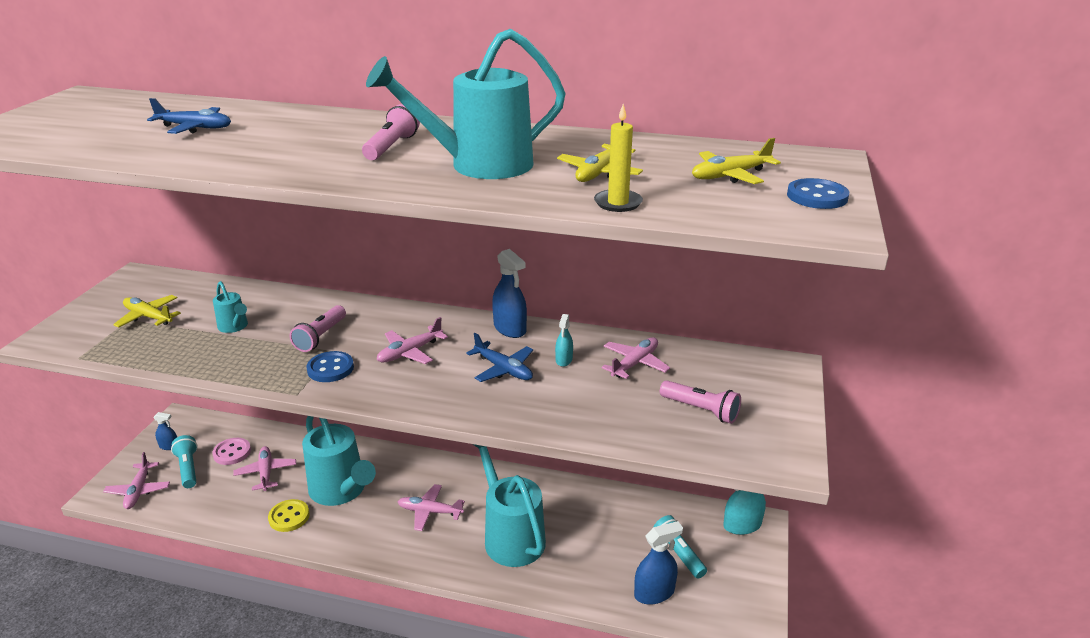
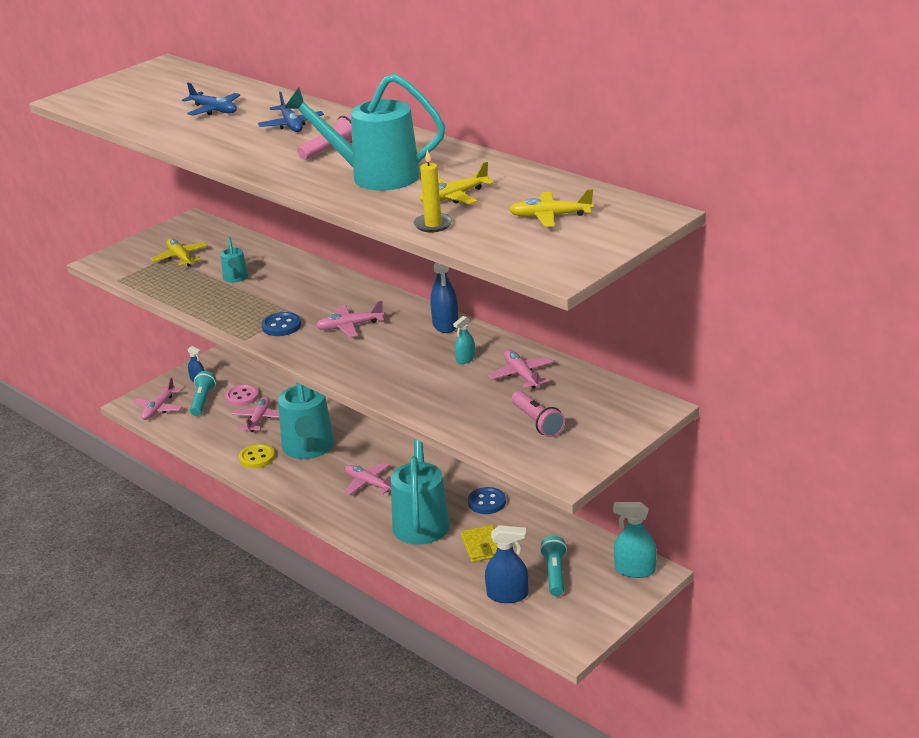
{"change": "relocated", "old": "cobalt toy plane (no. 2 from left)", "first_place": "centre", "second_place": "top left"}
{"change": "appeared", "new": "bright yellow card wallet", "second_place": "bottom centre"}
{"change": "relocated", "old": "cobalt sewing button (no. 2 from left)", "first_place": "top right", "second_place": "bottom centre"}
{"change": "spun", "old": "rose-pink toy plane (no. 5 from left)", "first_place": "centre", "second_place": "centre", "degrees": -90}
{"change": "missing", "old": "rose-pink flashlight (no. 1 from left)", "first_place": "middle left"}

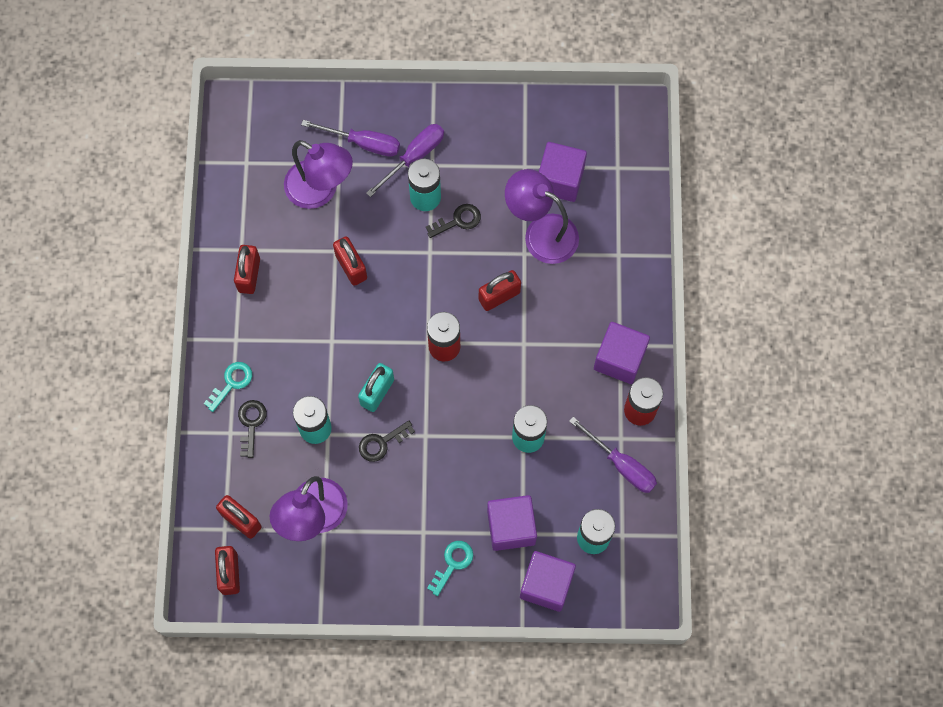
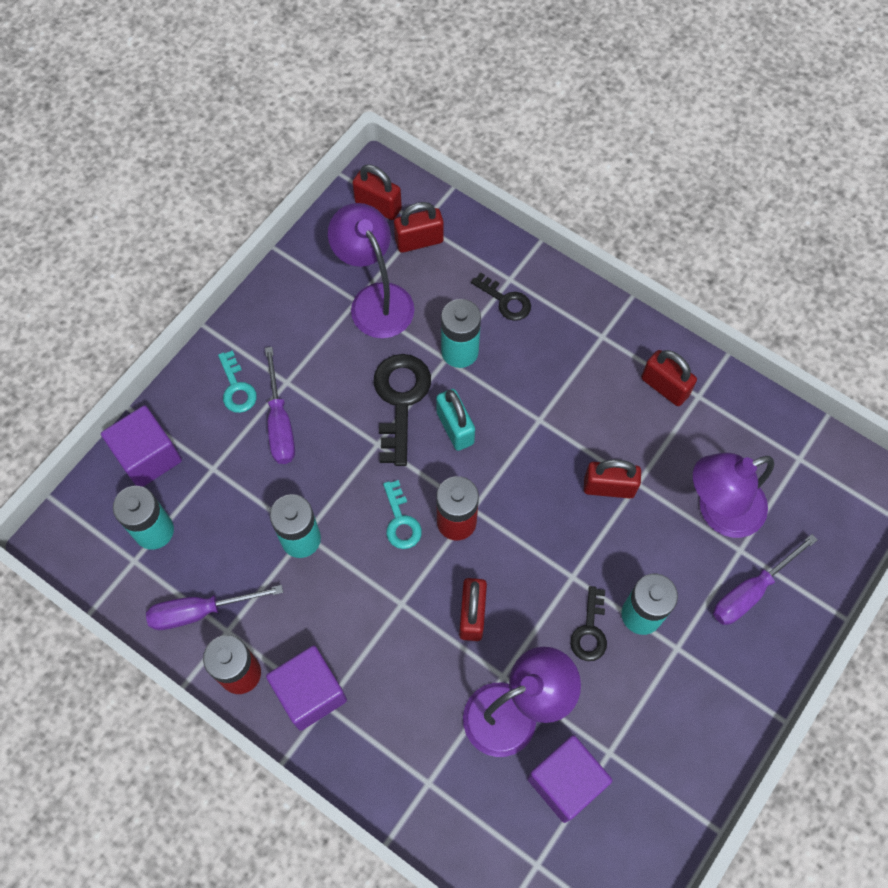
{"change": "relocated", "old": "purple screwdriver (no. 2 from left)", "first_place": "top centre", "second_place": "middle left"}
{"change": "size", "old": "black door key (no. 2 from left in the first image)", "first_place": "centre", "second_place": "centre", "factor": 1.72}
{"change": "relocated", "old": "teal door key (no. 1 from left in the first image)", "new": "teal door key (no. 2 from left)", "first_place": "middle left", "second_place": "centre"}
{"change": "missing", "old": "purple block (no. 1 from left)", "first_place": "bottom centre"}

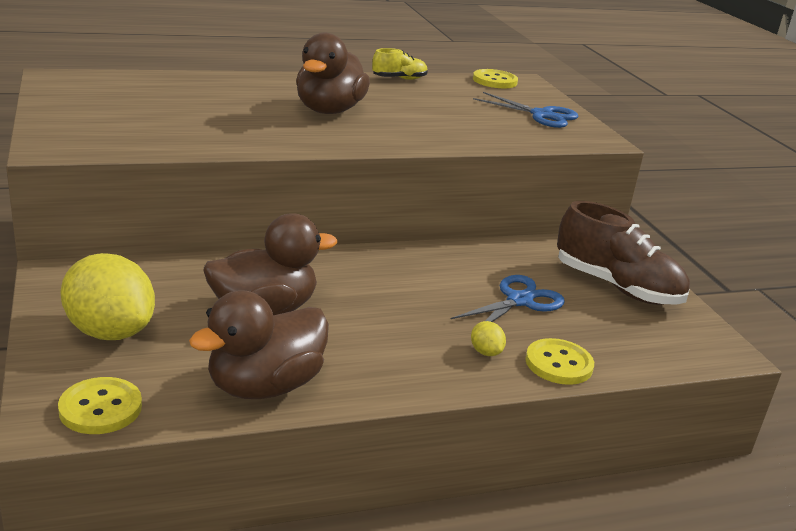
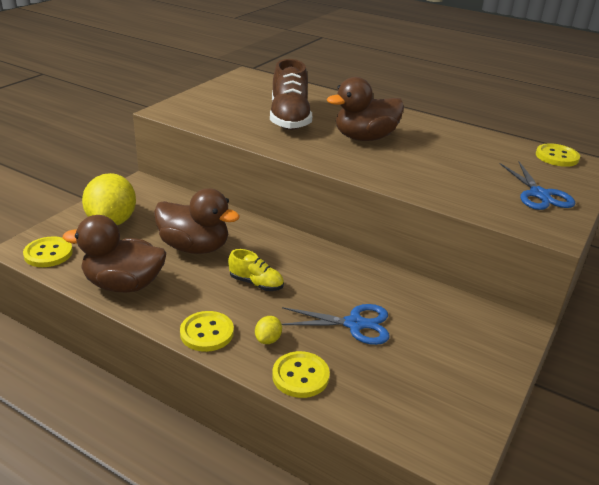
{"change": "appeared", "new": "bright yellow sewing button (no. 2 from left)", "second_place": "bottom centre"}
{"change": "relocated", "old": "bright yellow lace-up shoe", "first_place": "top centre", "second_place": "centre"}
{"change": "relocated", "old": "brown lace-up shoe", "first_place": "middle right", "second_place": "top centre"}

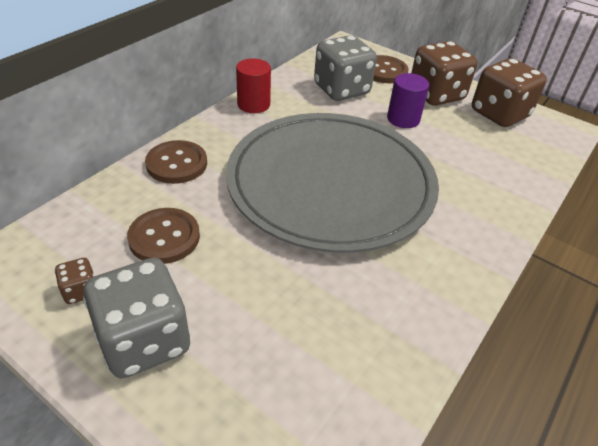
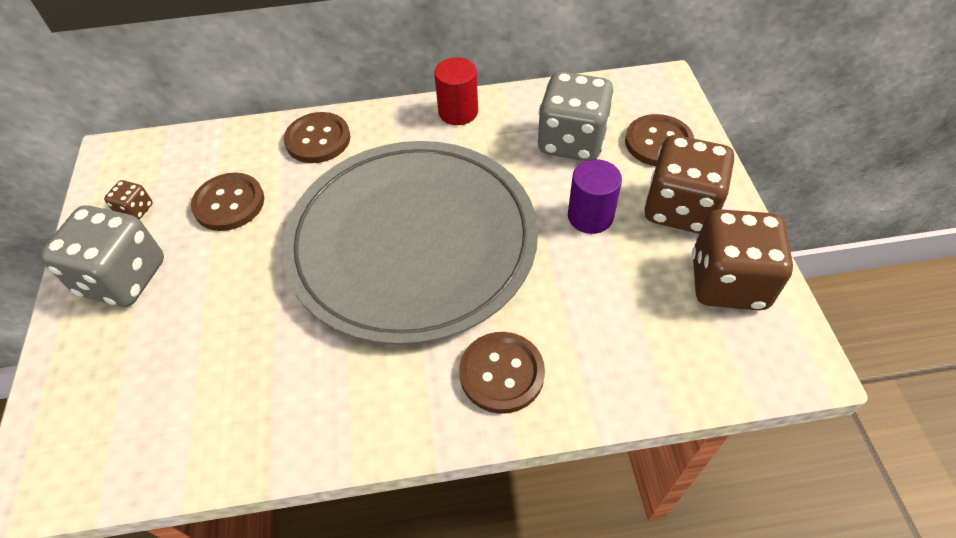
{"change": "appeared", "new": "brown sewing button (no. 3 from left)", "second_place": "bottom centre"}

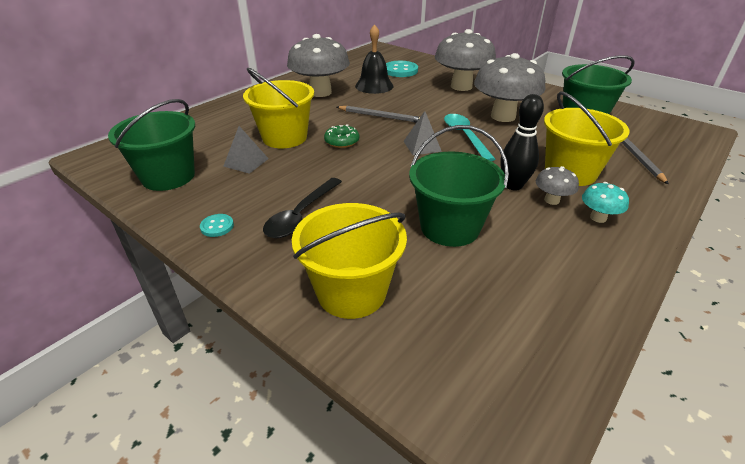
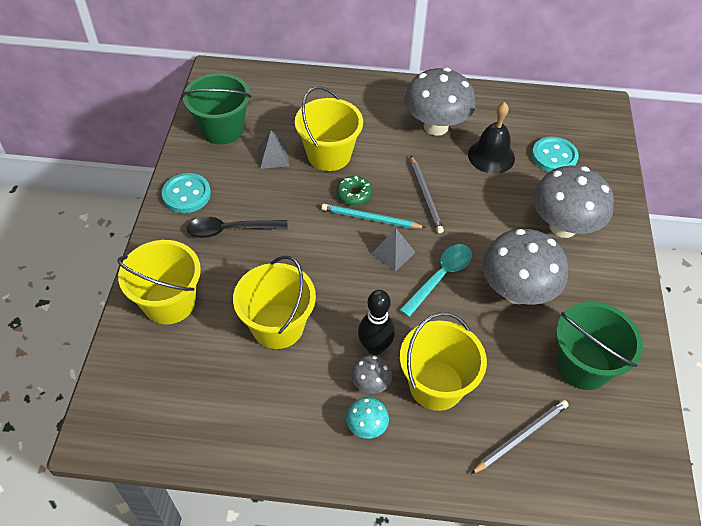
{"change": "size", "old": "teal sewing button (no. 1 from left)", "first_place": "middle left", "second_place": "middle left", "factor": 1.89}
{"change": "colour", "old": "leaf-green pail (no. 2 from left)", "new": "bright yellow pail (no. 2 from left)", "first_place": "centre", "second_place": "centre"}
{"change": "appeared", "new": "teal pencil", "second_place": "centre"}

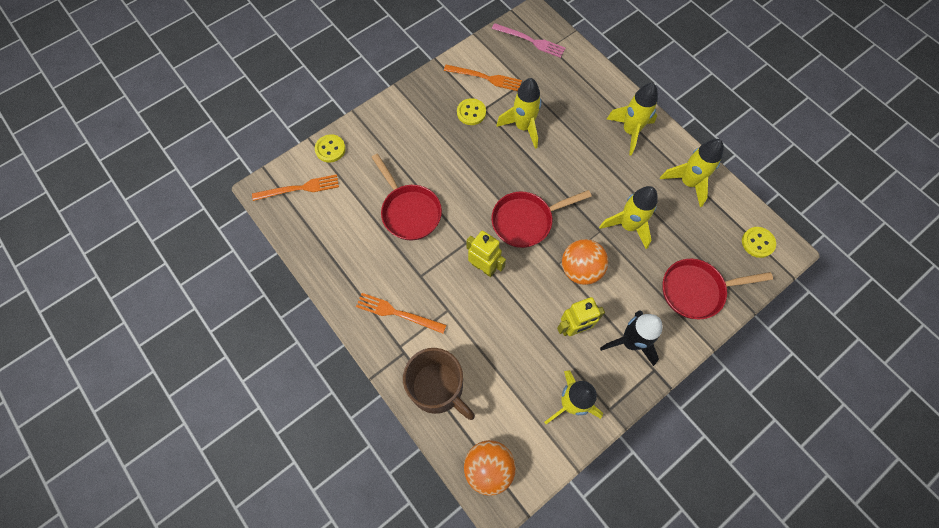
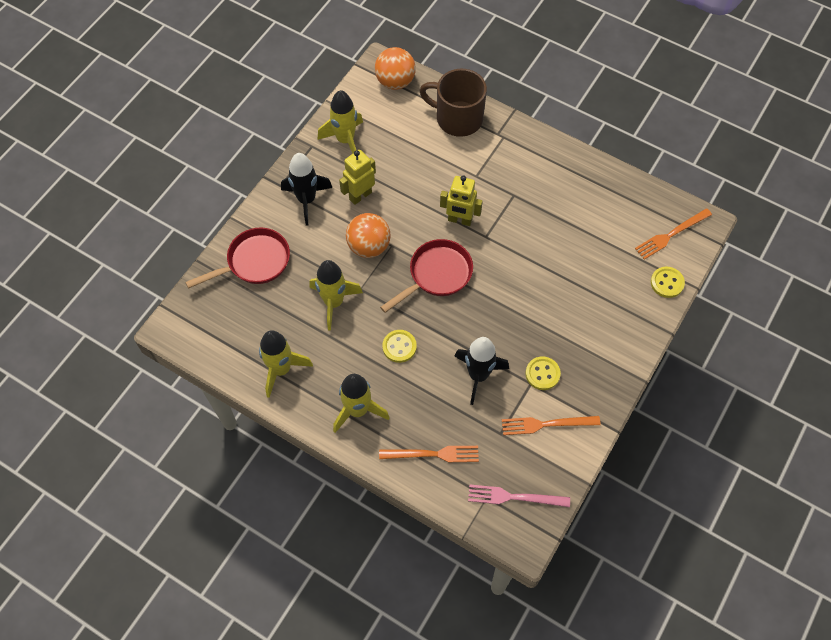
{"change": "relocated", "old": "orange table fork (no. 2 from left in the first image)", "new": "orange table fork (no. 1 from left)", "first_place": "centre", "second_place": "bottom centre"}
{"change": "relocated", "old": "bright yellow sewing button (no. 3 from left in the first image)", "new": "bright yellow sewing button (no. 1 from left)", "first_place": "middle right", "second_place": "centre"}
{"change": "colour", "old": "bright yellow rocket (no. 1 from left)", "new": "black rocket (no. 2 from left)", "first_place": "top centre", "second_place": "centre"}
{"change": "missing", "old": "crimson pan (no. 1 from left)", "first_place": "centre"}

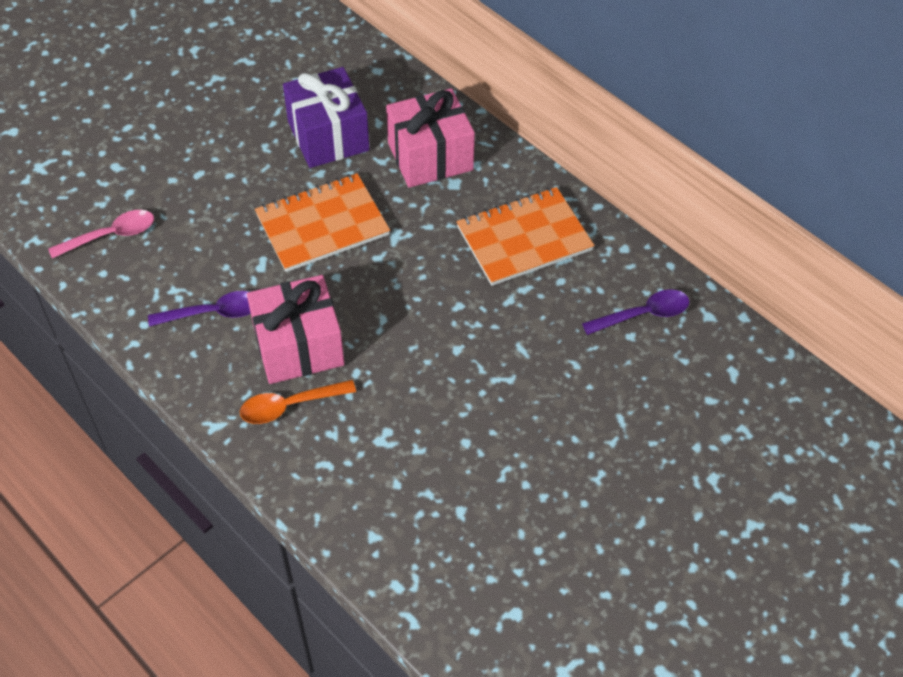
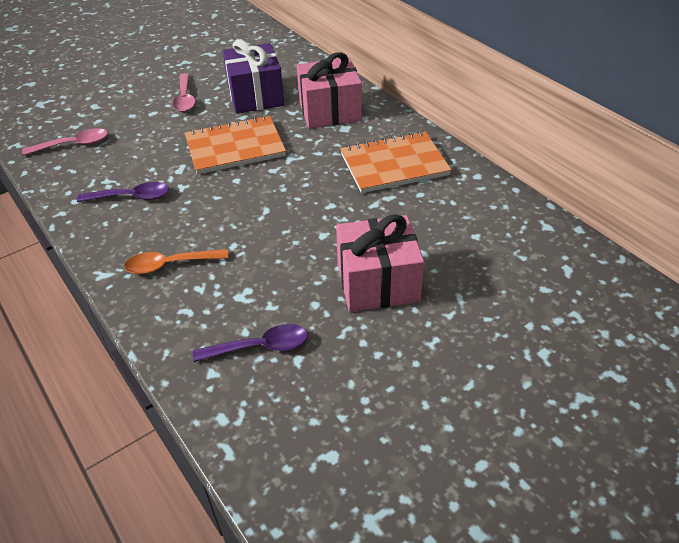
{"change": "appeared", "new": "rose-pink teaspoon (no. 2 from left)", "second_place": "top left"}
{"change": "relocated", "old": "purple teaspoon (no. 2 from left)", "first_place": "middle right", "second_place": "centre"}
{"change": "relocated", "old": "rose-pink wrapped gift (no. 1 from left in the first image)", "new": "rose-pink wrapped gift (no. 2 from left)", "first_place": "middle left", "second_place": "centre"}

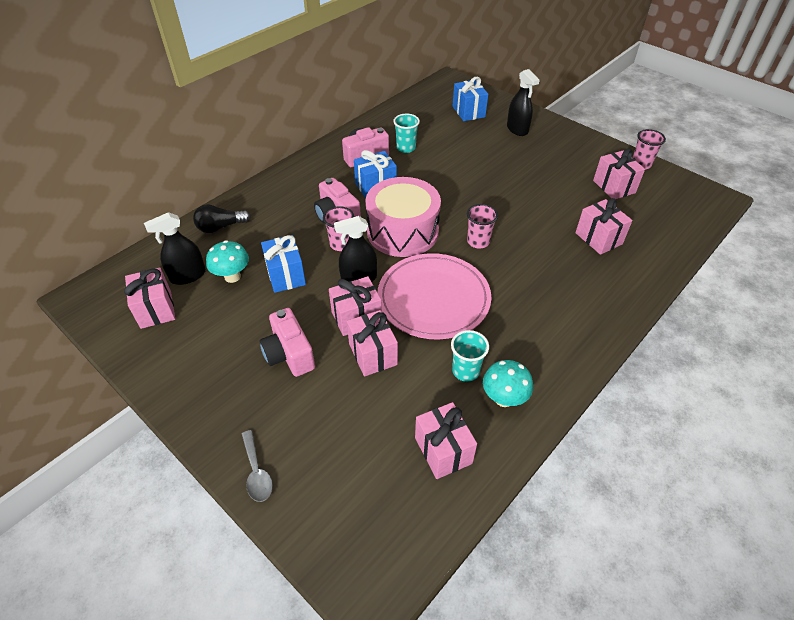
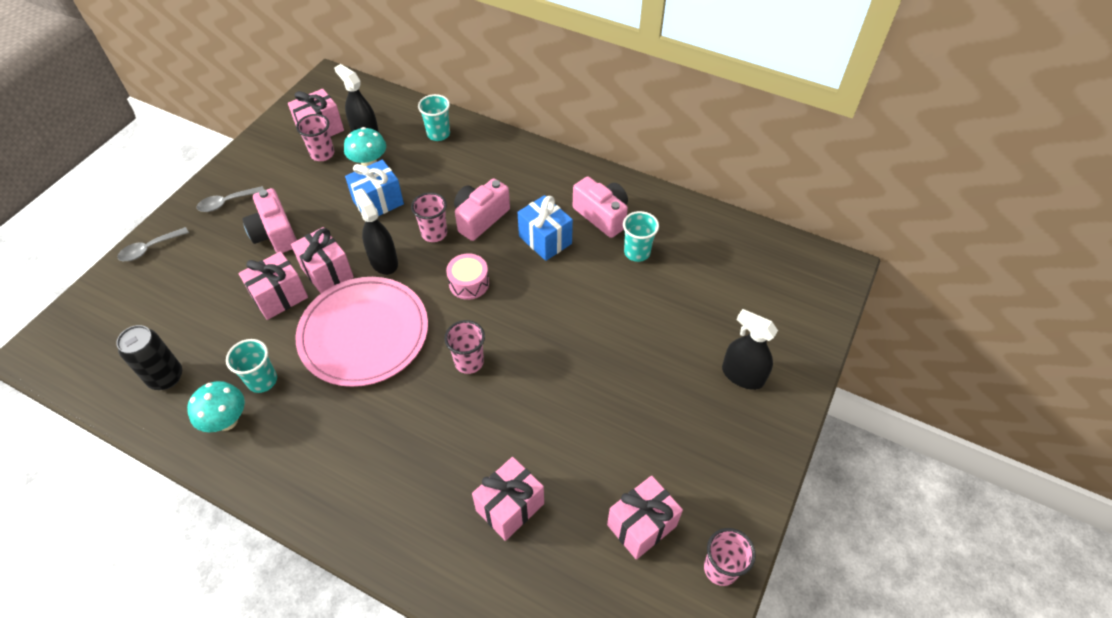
{"change": "exchanged", "old": "rose-pink wrapped gift (no. 4 from left)", "new": "black soda can", "first_place": "bottom centre", "second_place": "middle left"}
{"change": "appeared", "new": "grey teaspoon (no. 2 from left)", "second_place": "top left"}
{"change": "spun", "old": "rose-pink camera (no. 1 from left)", "first_place": "centre", "second_place": "middle left", "degrees": -75}
{"change": "appeared", "new": "rose-pink cup (no. 1 from left)", "second_place": "top left"}
{"change": "exchanged", "old": "black light bulb", "new": "teal cup (no. 2 from left)", "first_place": "middle left", "second_place": "top centre"}
{"change": "size", "old": "rose-pink drum", "first_place": "centre", "second_place": "centre", "factor": 0.46}
{"change": "spun", "old": "black spray bottle (no. 3 from left)", "first_place": "top centre", "second_place": "middle right", "degrees": 75}
{"change": "missing", "old": "cobalt wrapped gift (no. 3 from left)", "first_place": "top centre"}

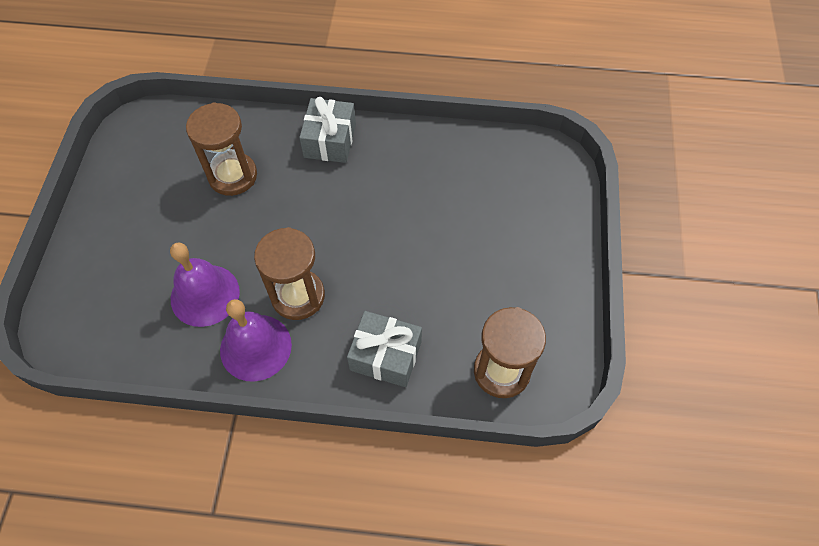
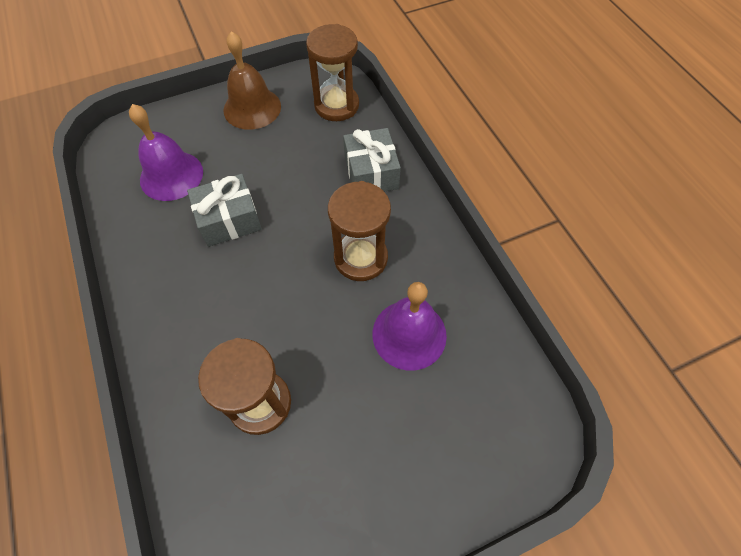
{"change": "relocated", "old": "purple bell (no. 2 from left in the first image)", "new": "purple bell (no. 1 from left)", "first_place": "middle left", "second_place": "top left"}
{"change": "relocated", "old": "grey wrapped gift (no. 1 from left)", "first_place": "top centre", "second_place": "middle left"}
{"change": "appeared", "new": "brown bell", "second_place": "top centre"}

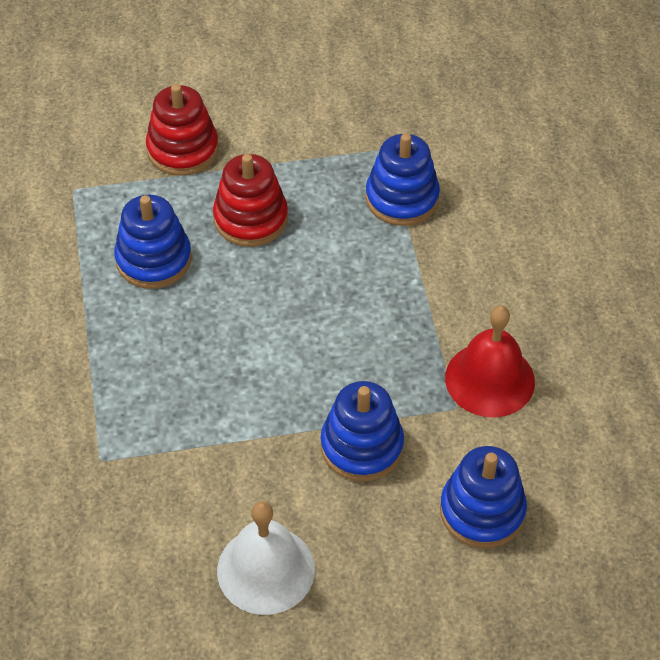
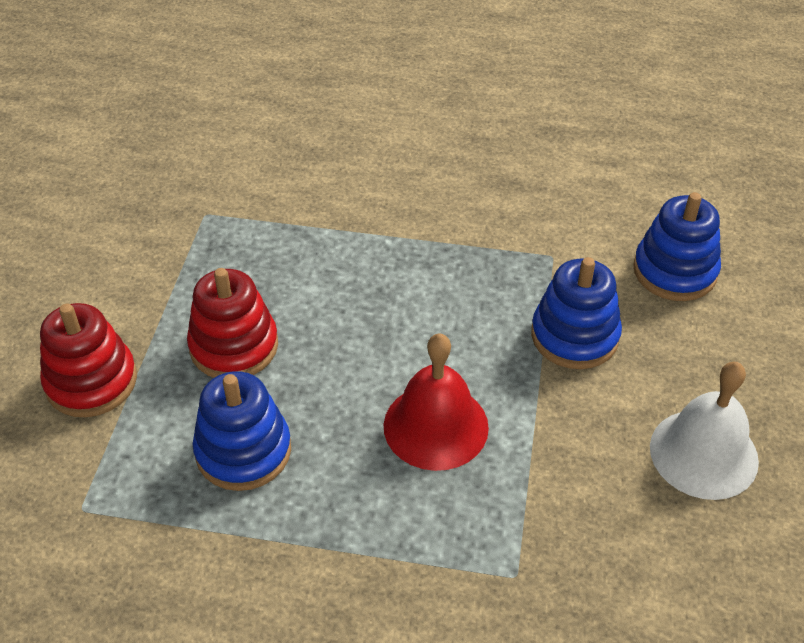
{"change": "relocated", "old": "crimson bell", "first_place": "middle right", "second_place": "centre"}
{"change": "missing", "old": "cobalt stacking rings (no. 3 from left)", "first_place": "top centre"}

